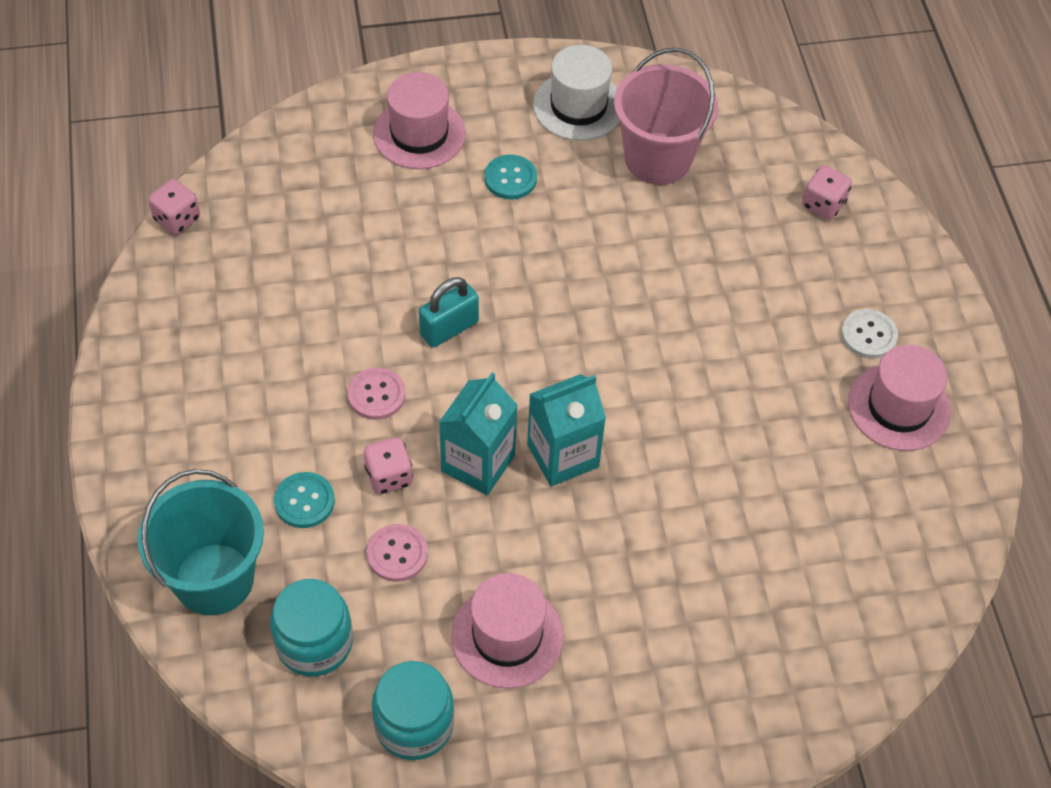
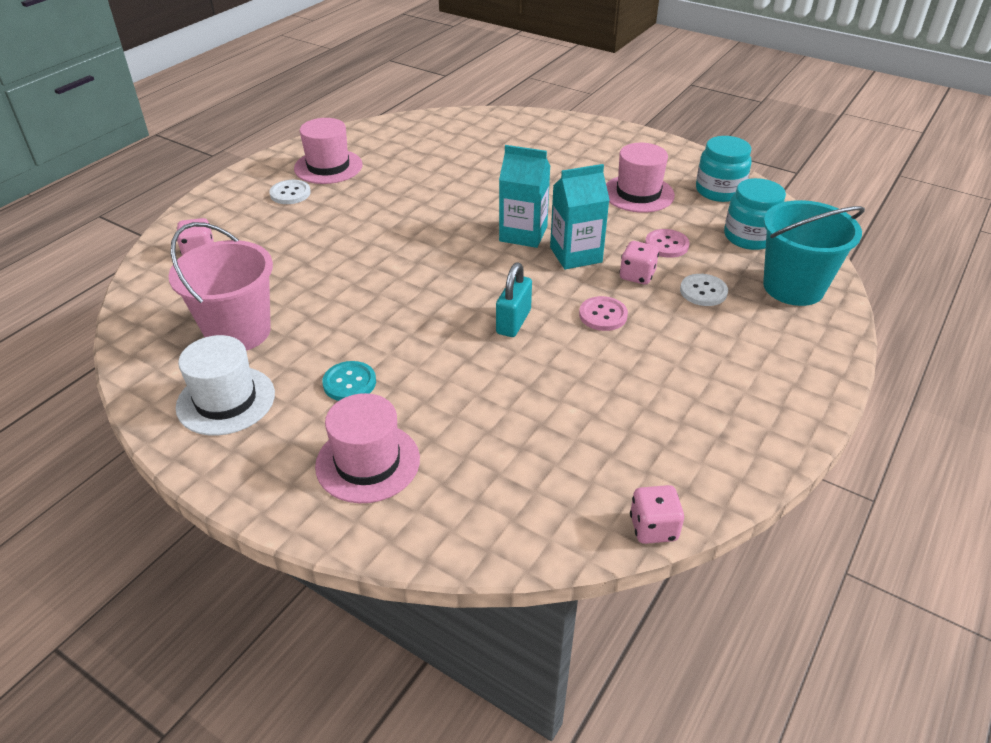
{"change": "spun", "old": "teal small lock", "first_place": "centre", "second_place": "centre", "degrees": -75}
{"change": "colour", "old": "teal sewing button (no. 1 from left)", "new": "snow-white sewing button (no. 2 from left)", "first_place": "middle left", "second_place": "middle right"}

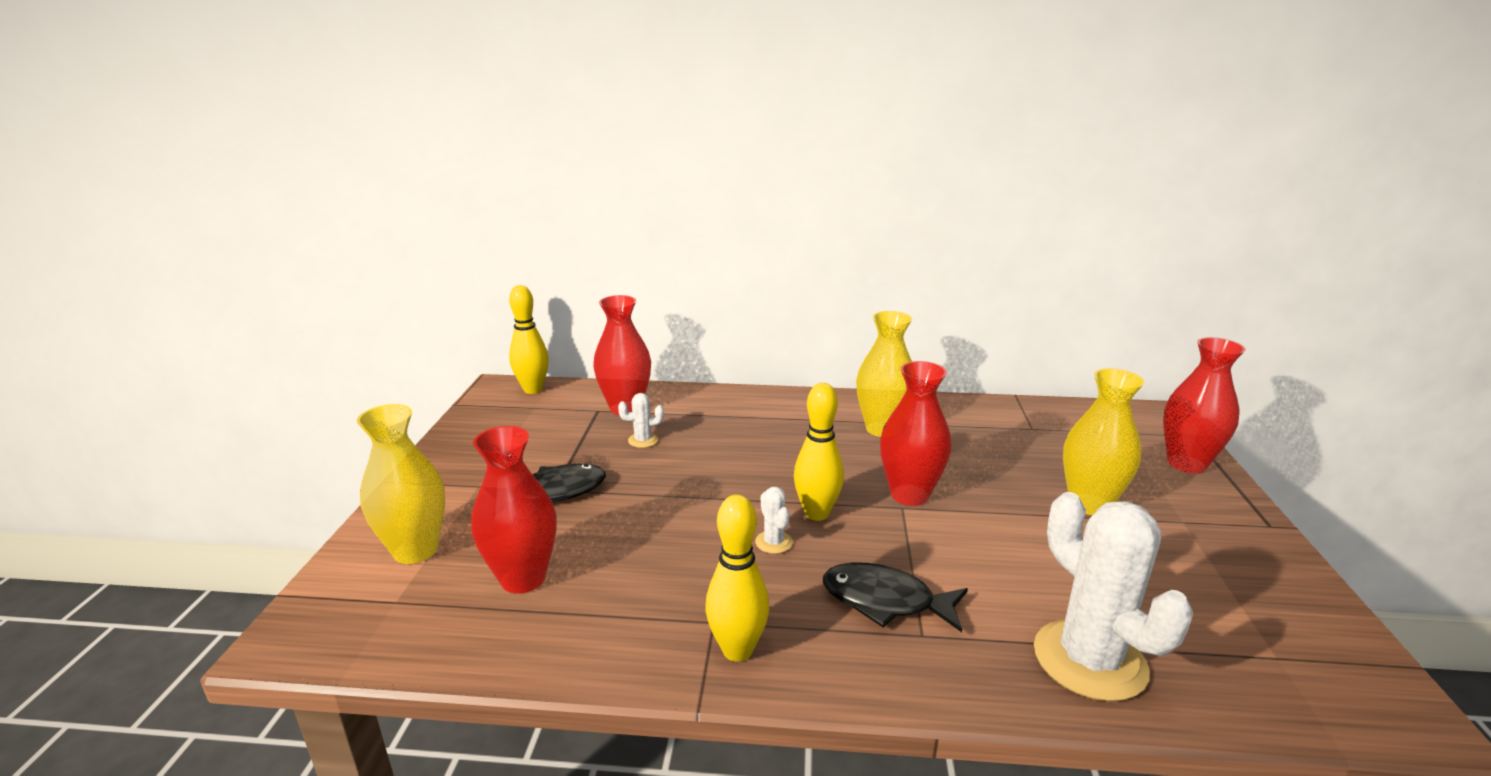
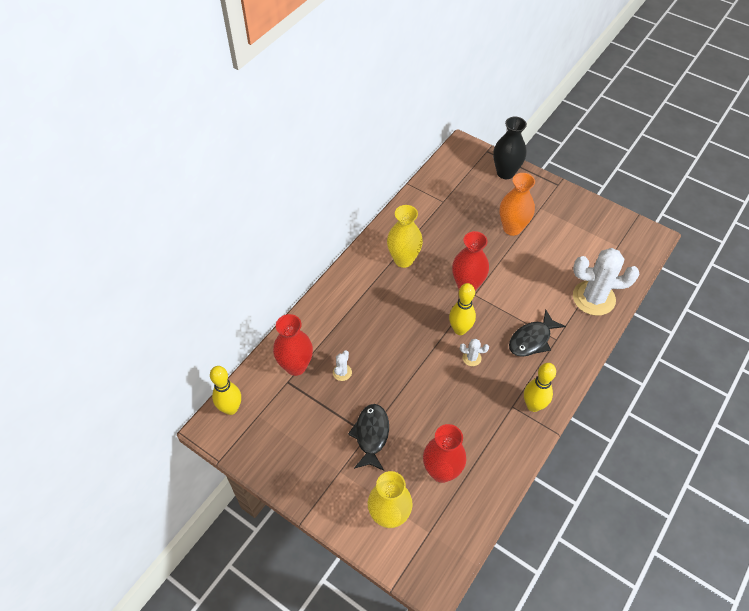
{"change": "colour", "old": "crimson tall vase (no. 4 from left)", "new": "black tall vase", "first_place": "middle right", "second_place": "top right"}
{"change": "colour", "old": "bright yellow tall vase (no. 3 from left)", "new": "orange tall vase", "first_place": "middle right", "second_place": "middle right"}

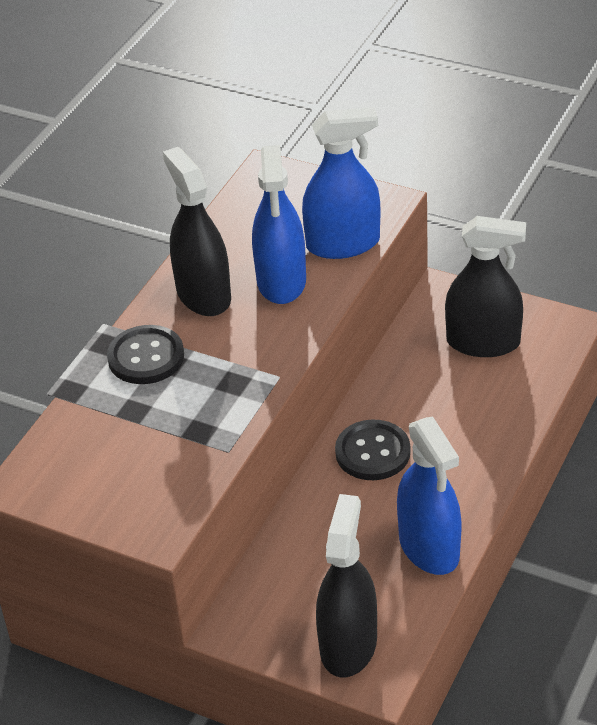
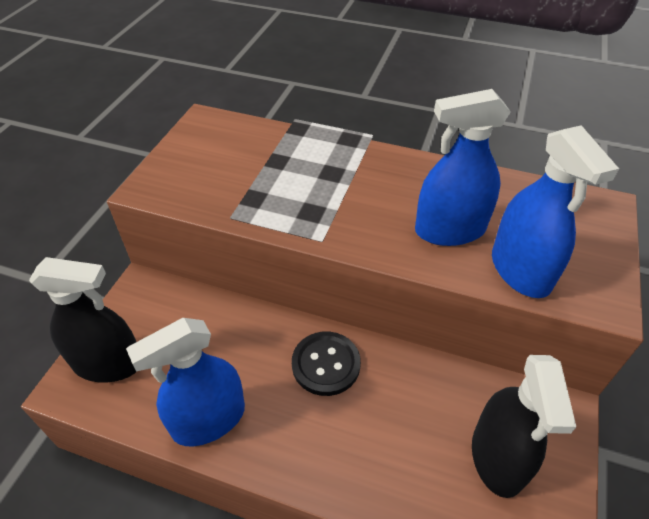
{"change": "missing", "old": "black sewing button (no. 1 from left)", "first_place": "middle left"}
{"change": "missing", "old": "black spray bottle (no. 1 from left)", "first_place": "top left"}

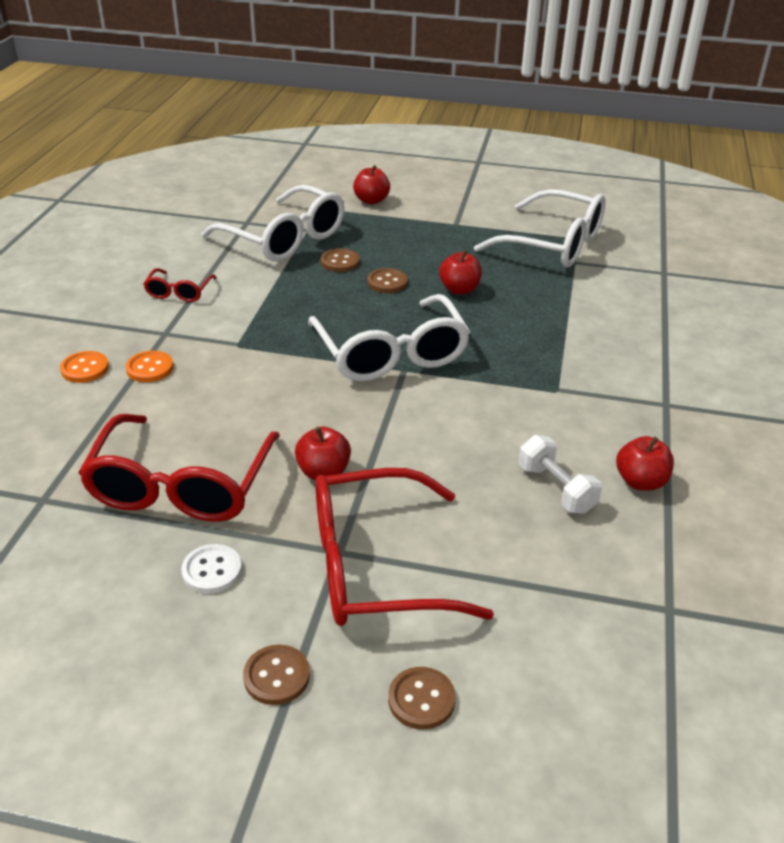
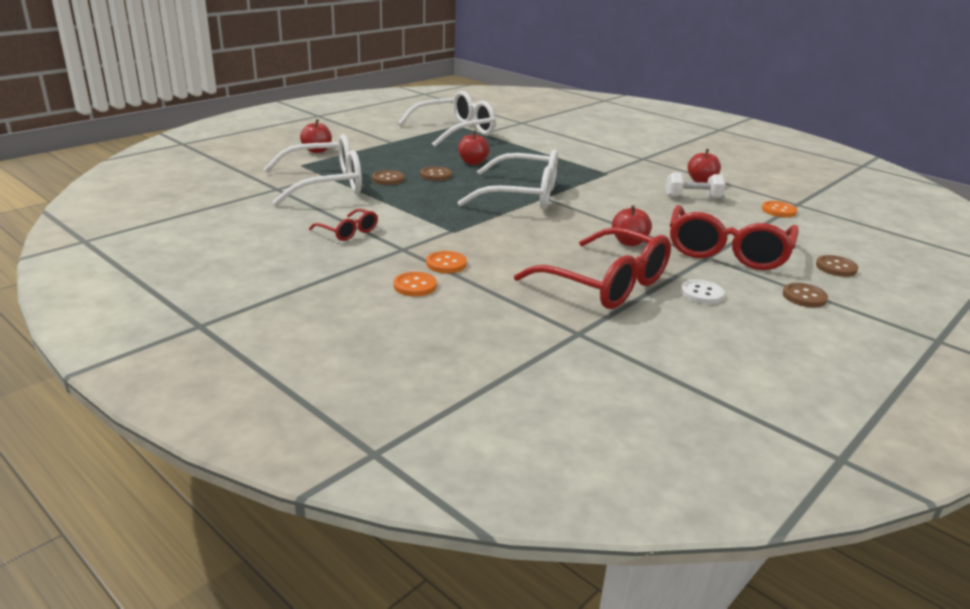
{"change": "appeared", "new": "orange sewing button (no. 3 from left)", "second_place": "middle right"}

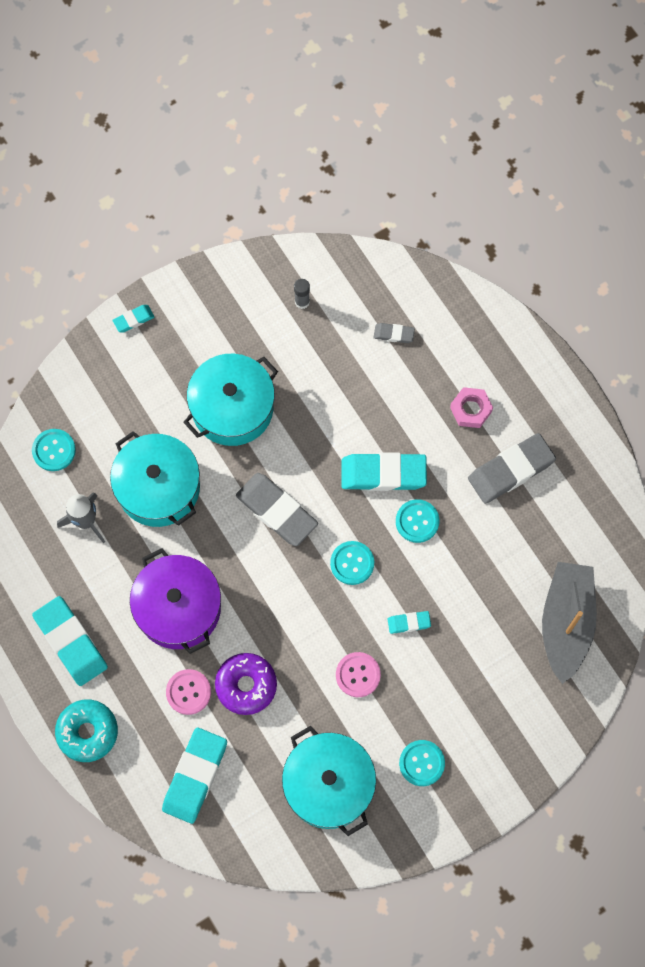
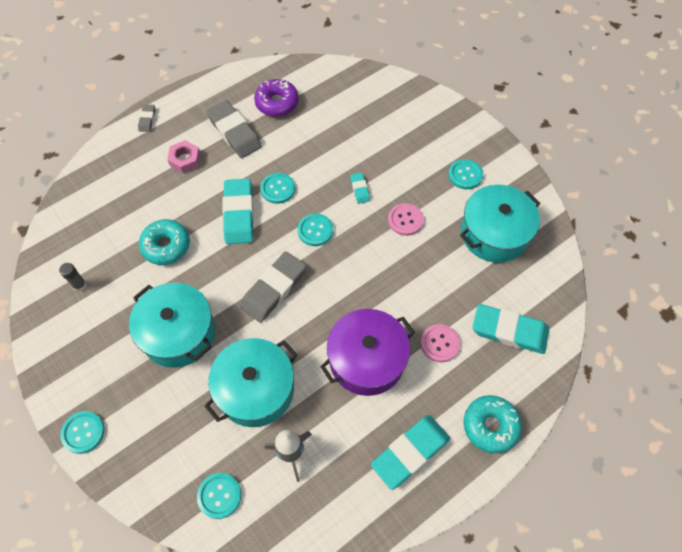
{"change": "exchanged", "old": "teal pencil eraser (no. 2 from left)", "new": "teal sewing button (no. 1 from left)", "first_place": "top left", "second_place": "bottom left"}
{"change": "relocated", "old": "grey pencil eraser (no. 2 from left in the first image)", "new": "grey pencil eraser (no. 1 from left)", "first_place": "centre", "second_place": "top left"}
{"change": "appeared", "new": "teal glazed donut (no. 1 from left)", "second_place": "middle left"}
{"change": "relocated", "old": "purple glazed donut", "first_place": "bottom centre", "second_place": "top centre"}
{"change": "missing", "old": "grey toy boat", "first_place": "middle right"}

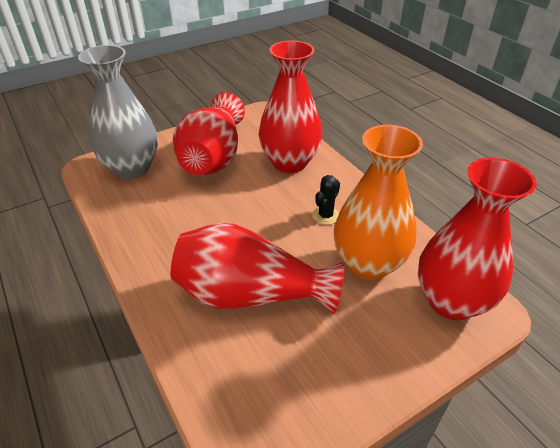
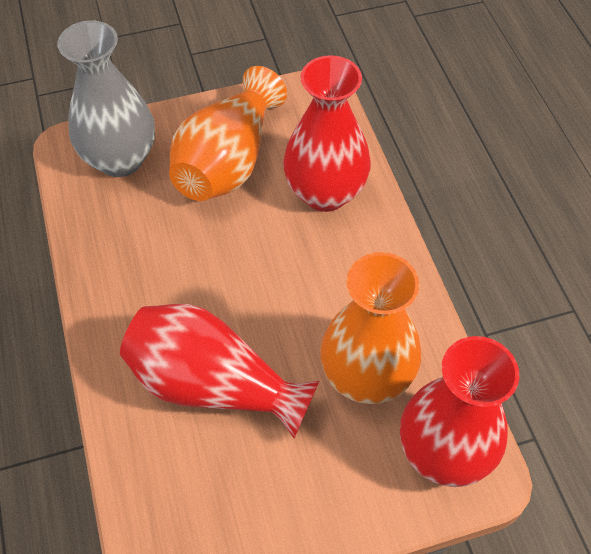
{"change": "colour", "old": "crimson tall vase (no. 1 from left)", "new": "orange tall vase (no. 1 from left)", "first_place": "top centre", "second_place": "top centre"}
{"change": "missing", "old": "black prickly plant", "first_place": "centre"}

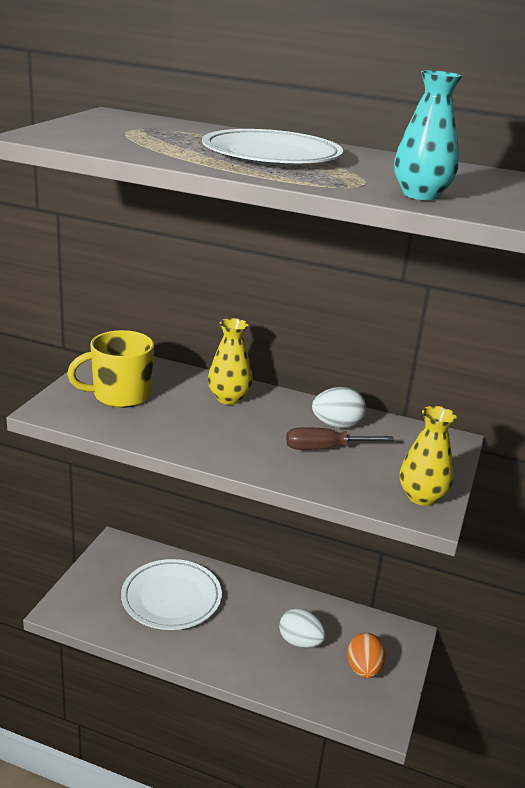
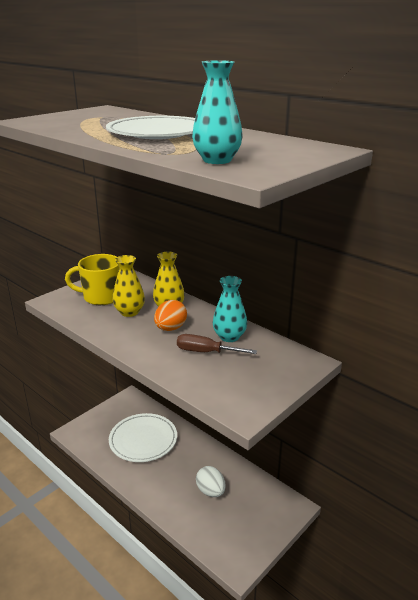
{"change": "relocated", "old": "bright yellow tall vase (no. 2 from left in the first image)", "new": "bright yellow tall vase (no. 1 from left)", "first_place": "middle right", "second_place": "middle left"}
{"change": "relocated", "old": "orange egg", "first_place": "bottom right", "second_place": "centre"}
{"change": "exchanged", "old": "snow-white egg (no. 2 from left)", "new": "teal tall vase (no. 2 from left)", "first_place": "centre", "second_place": "centre"}

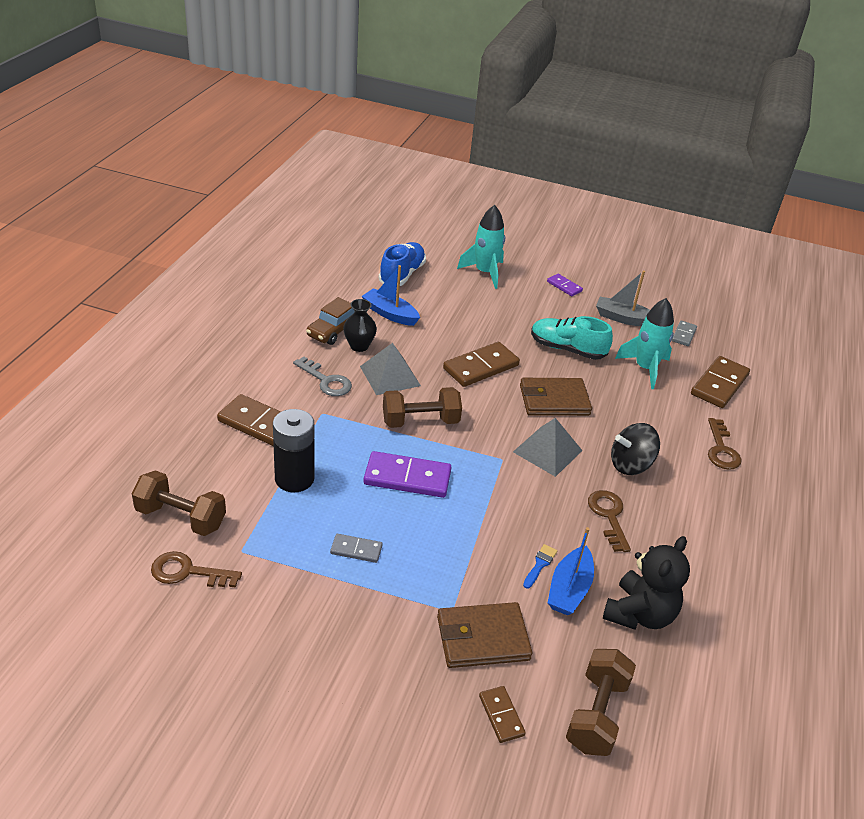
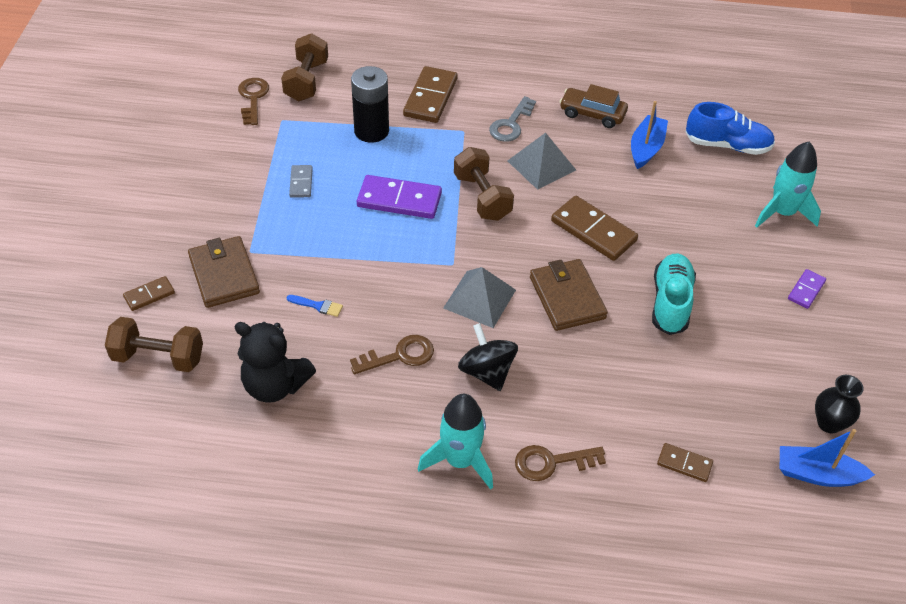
{"change": "spun", "old": "purple domino (no. 1 from left)", "first_place": "centre", "second_place": "top centre", "degrees": -75}
{"change": "relocated", "old": "teal rocket (no. 2 from left in the first image)", "new": "teal rocket (no. 1 from left)", "first_place": "middle right", "second_place": "bottom centre"}
{"change": "size", "old": "brown domino (no. 4 from left)", "first_place": "middle right", "second_place": "bottom right", "factor": 0.54}
{"change": "relocated", "old": "cobalt toy boat (no. 2 from left)", "first_place": "bottom centre", "second_place": "bottom right"}
{"change": "relocated", "old": "black tall vase", "first_place": "centre", "second_place": "bottom right"}
{"change": "missing", "old": "grey toy boat", "first_place": "middle right"}
{"change": "missing", "old": "grey domino (no. 2 from left)", "first_place": "middle right"}

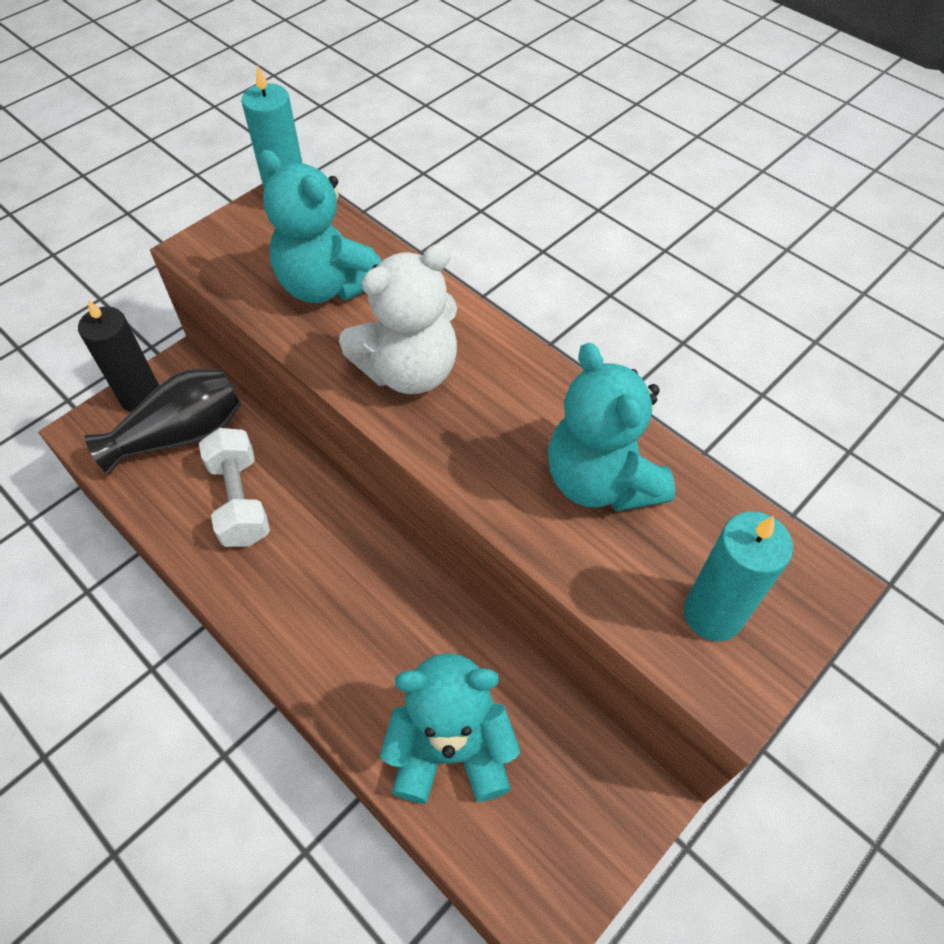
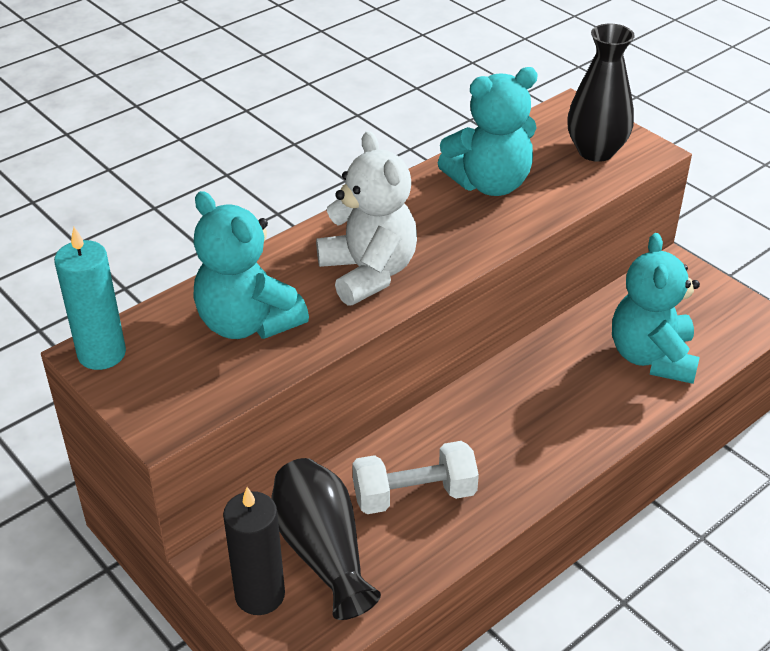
{"change": "spun", "old": "teal teddy (no. 1 from left)", "first_place": "top centre", "second_place": "middle left", "degrees": 90}
{"change": "exchanged", "old": "teal candle (no. 2 from left)", "new": "black tall vase (no. 2 from left)", "first_place": "middle right", "second_place": "top right"}

